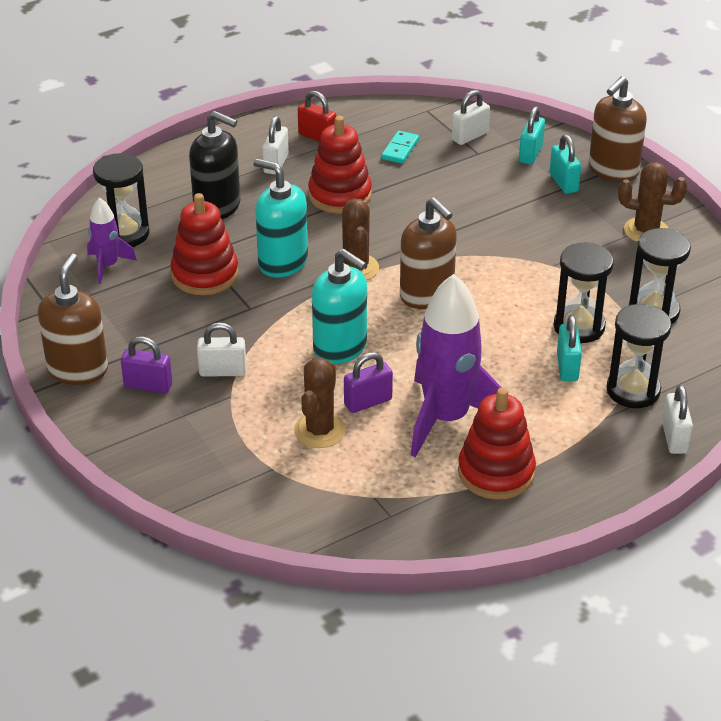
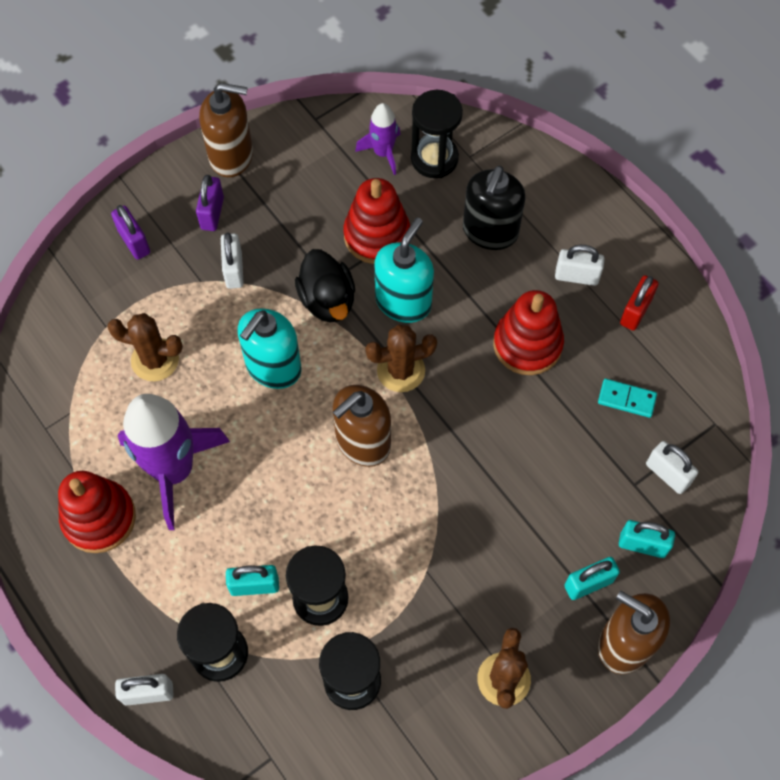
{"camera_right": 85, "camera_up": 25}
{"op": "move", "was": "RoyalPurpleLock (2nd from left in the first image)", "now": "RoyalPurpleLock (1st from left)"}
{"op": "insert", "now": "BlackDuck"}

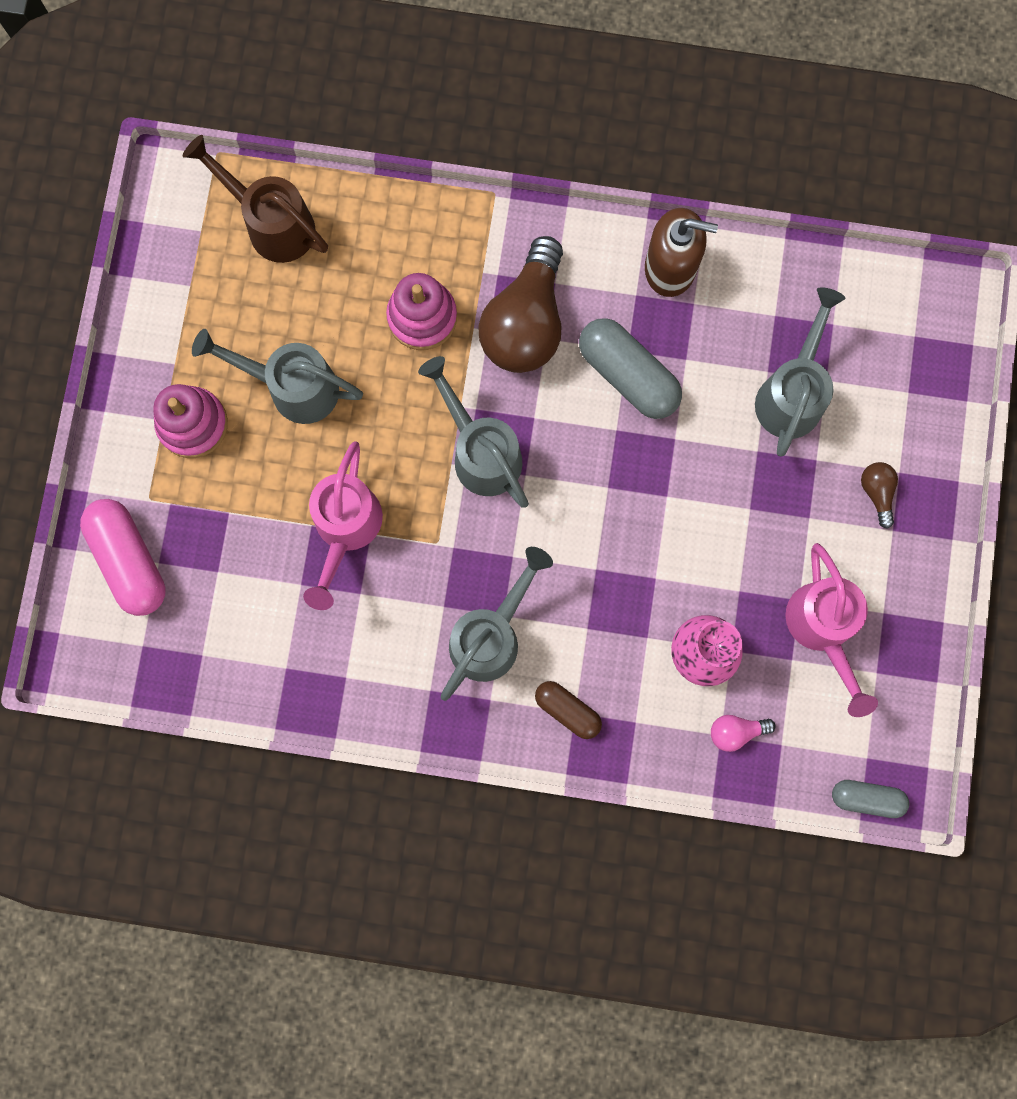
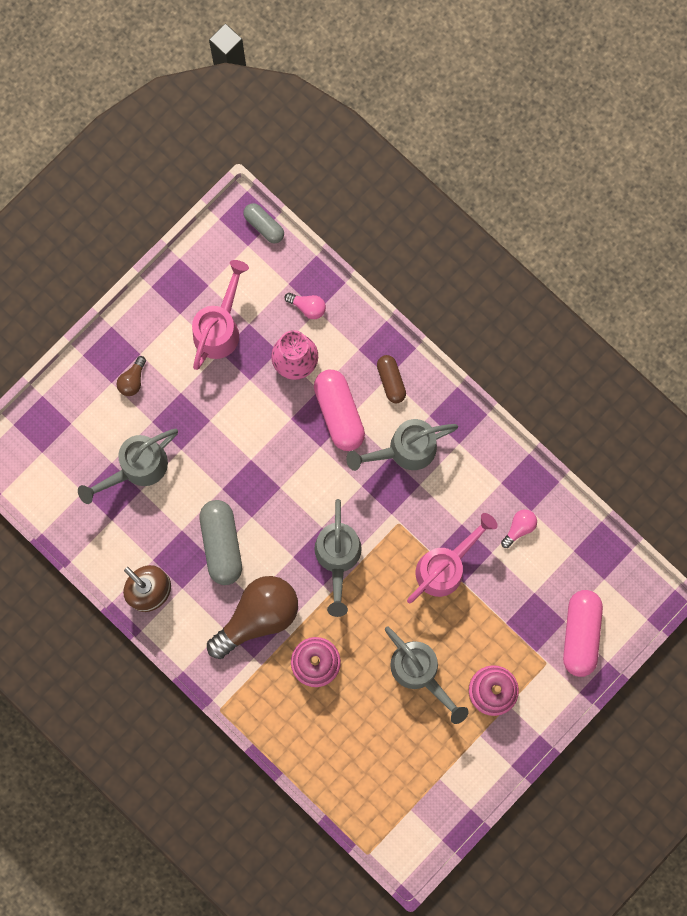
{"camera_right": -145, "camera_up": 0}
{"op": "delete", "was": "DarkBrownWateringCan"}
{"op": "insert", "now": "RosePinkPillShape (1st from left)"}
{"op": "insert", "now": "RosePinkLightbulb (2nd from left)"}

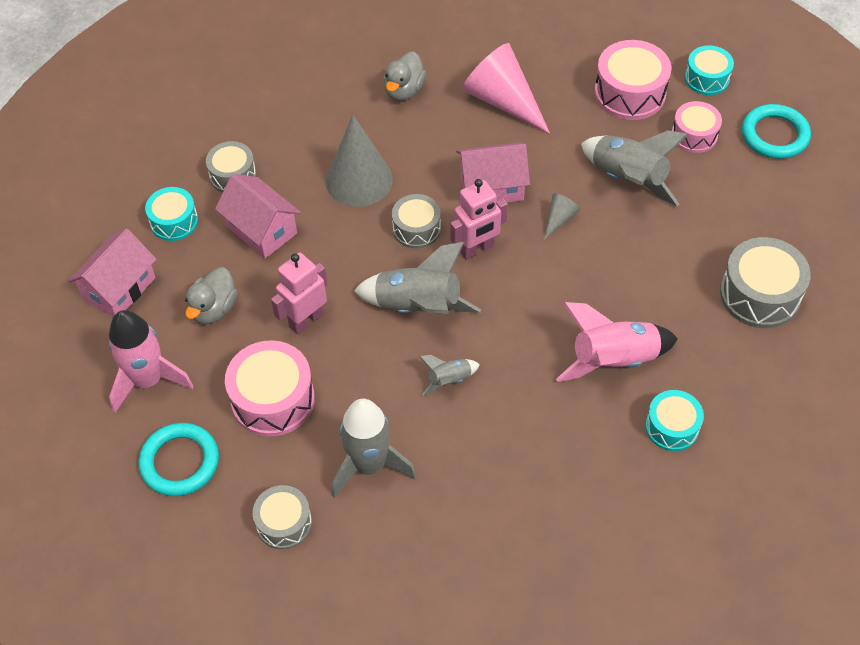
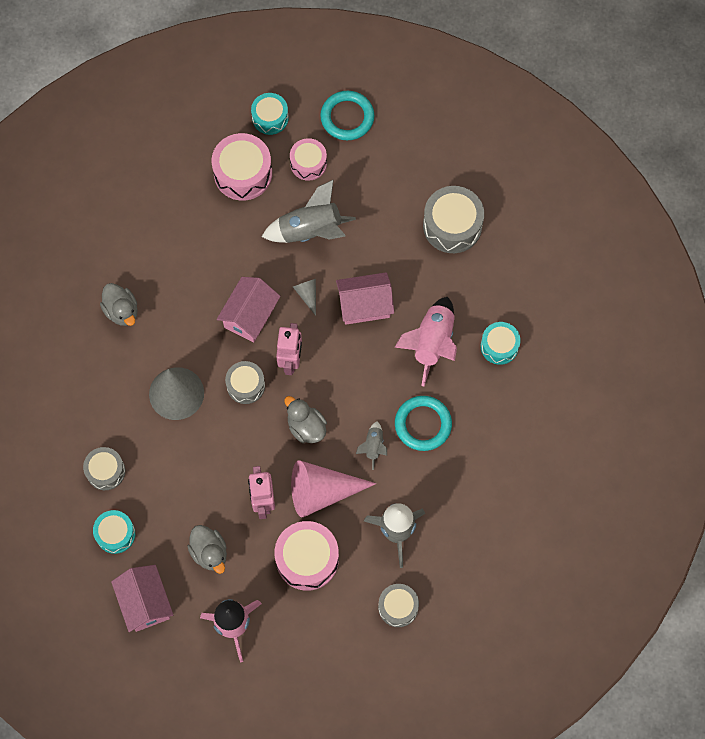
{"camera_right": -55, "camera_up": 15}
{"op": "move", "was": "RosePinkConeShape"}
{"op": "move", "was": "RosePinkHouse (2nd from left in the first image)", "now": "RosePinkHouse (3rd from left)"}
{"op": "replace", "was": "GreyToyRocket (2nd from left)", "now": "GreyDuck (3rd from left)"}
{"op": "move", "was": "TealHoop (1st from left in the first image)", "now": "TealHoop (2nd from left)"}

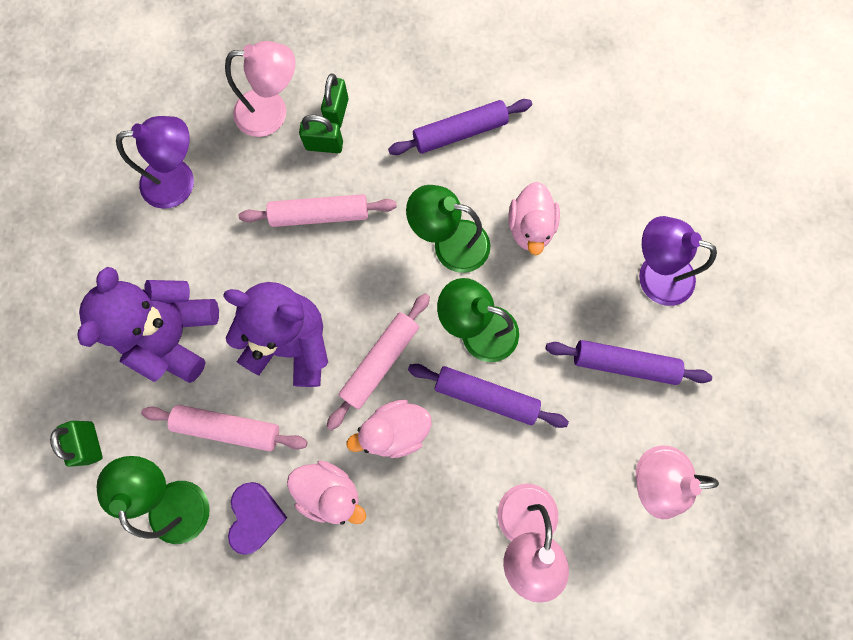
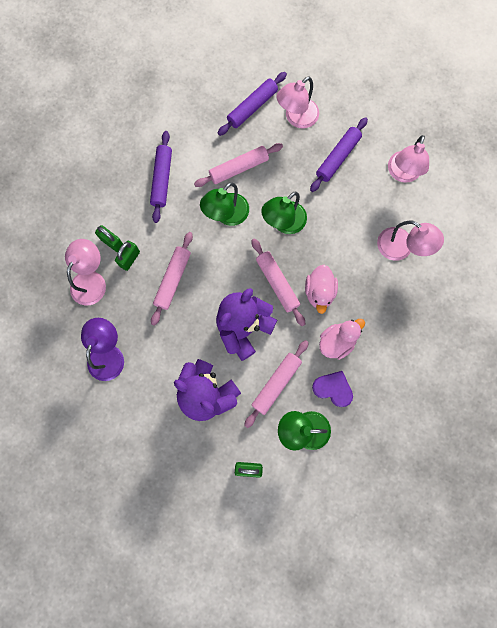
{"camera_right": -65, "camera_up": 0}
{"op": "replace", "was": "RosePinkDuck (3rd from left)", "now": "RosePinkRollingPin (2nd from left)"}
{"op": "recolor", "was": "RoyalPurpleReadingLamp (2nd from left)", "now": "RosePinkReadingLamp (2nd from left)"}
{"op": "move", "was": "RoyalPurpleRollingPin (2nd from left)"}

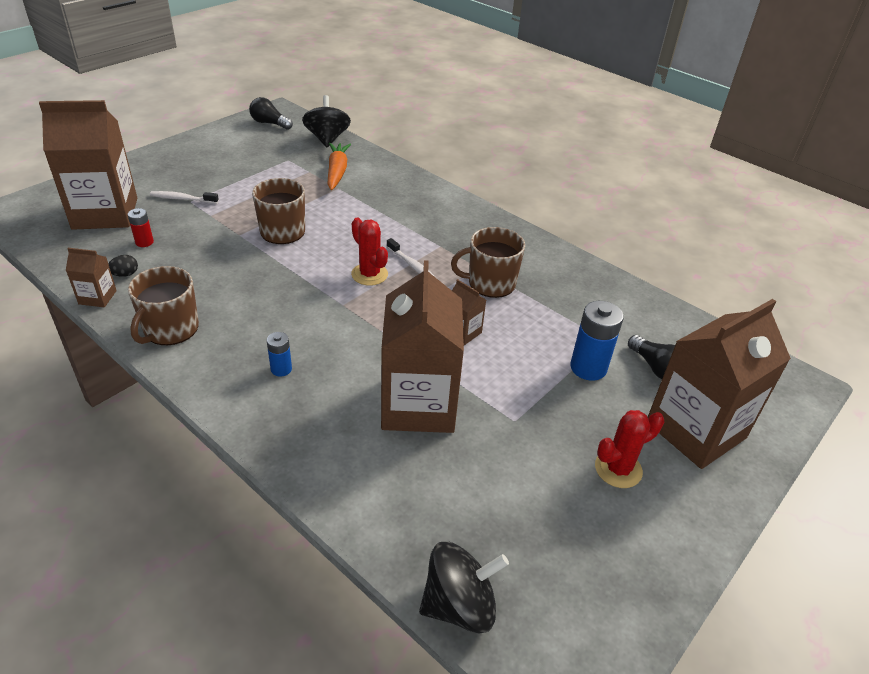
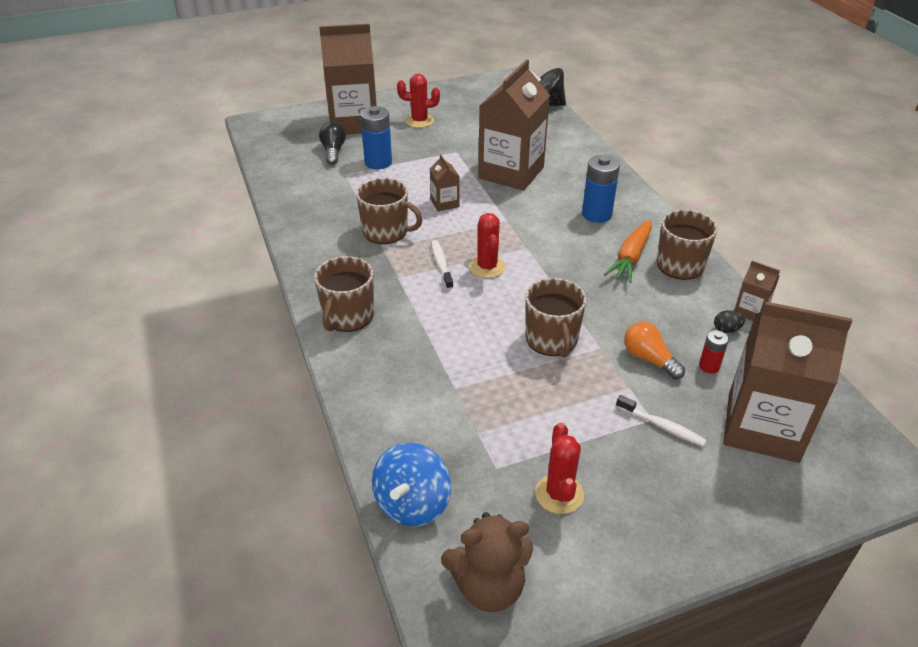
{"camera_right": -150, "camera_up": 0}
{"op": "recolor", "was": "BlackToyTop (1st from left)", "now": "CobaltToyTop"}
{"op": "replace", "was": "BlackLightbulb (1st from left)", "now": "DarkBrownStuffedBear"}
{"op": "move", "was": "OrangeToyCarrot"}
{"op": "resize", "was": "CobaltPowerCell (1st from left in the first image)", "ratio": 1.82}
{"op": "insert", "now": "DarkBrownTeaMug (1st from left)"}
{"op": "insert", "now": "OrangeLightbulb"}
{"op": "insert", "now": "ScarletPricklyPlant (3rd from left)"}

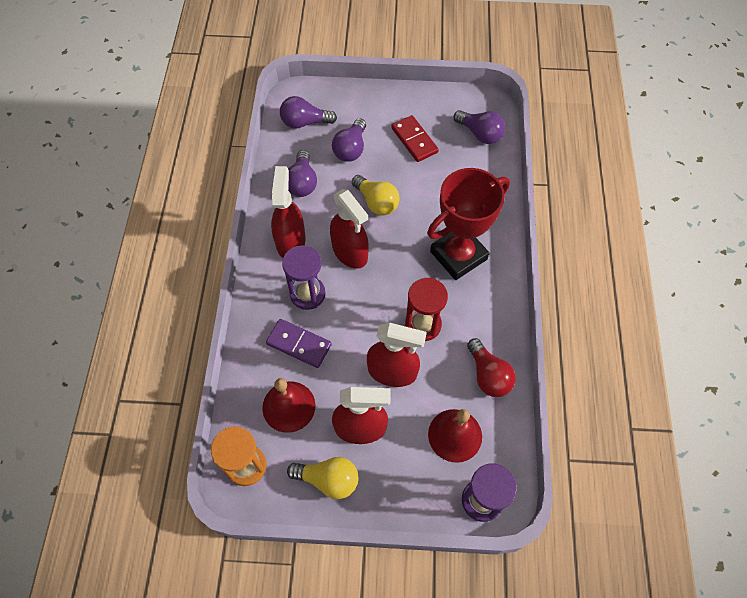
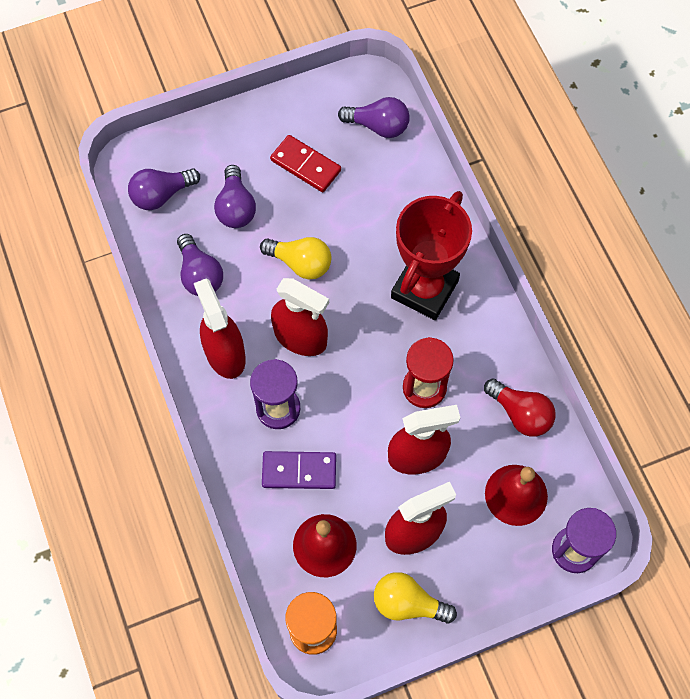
{"camera_right": -25, "camera_up": 5}
{"op": "rotate", "was": "BrightYellowLightbulb (1st from left in the first image)", "clockwise": -150}

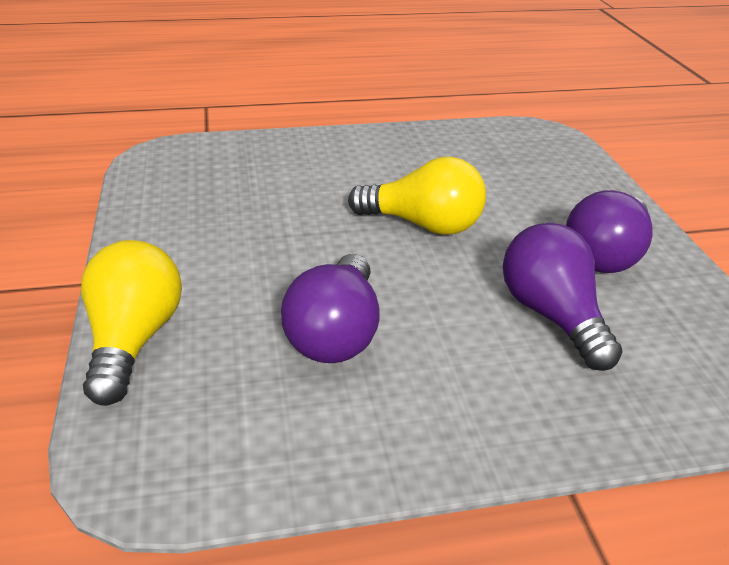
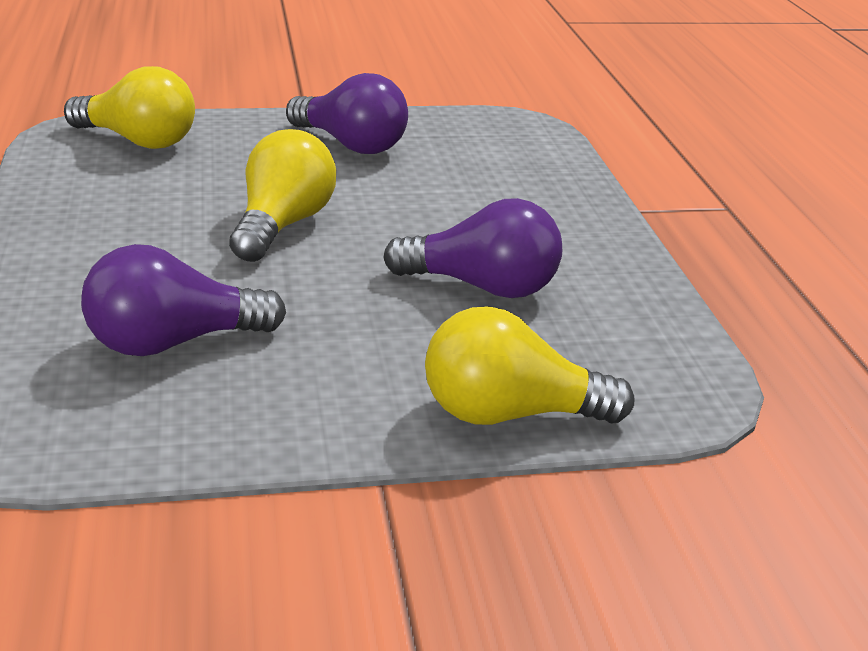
{"camera_right": -90, "camera_up": -5}
{"op": "move", "was": "RoyalPurpleLightbulb (2nd from left in the first image)", "now": "RoyalPurpleLightbulb (1st from left)"}
{"op": "insert", "now": "BrightYellowLightbulb (1st from left)"}

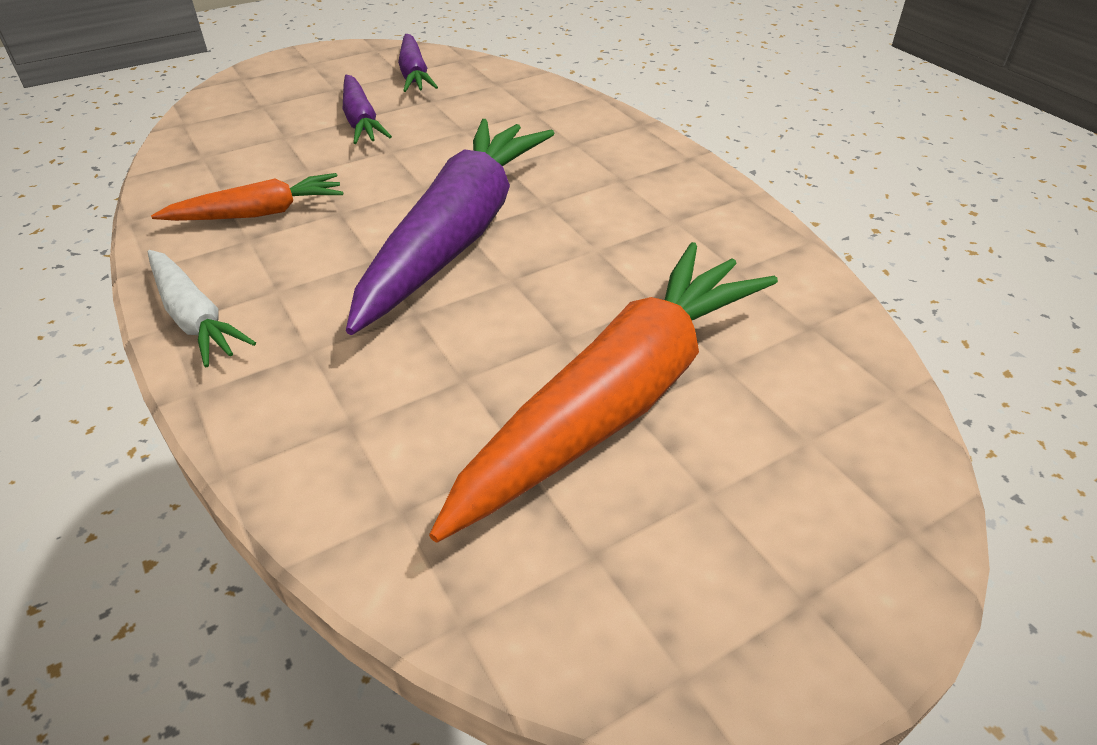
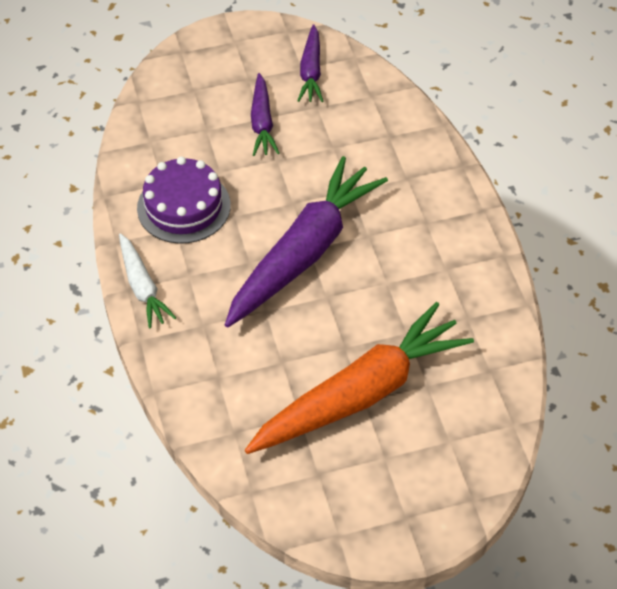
{"camera_right": 15, "camera_up": 10}
{"op": "replace", "was": "OrangeToyCarrot (1st from left)", "now": "RoyalPurpleGateau"}

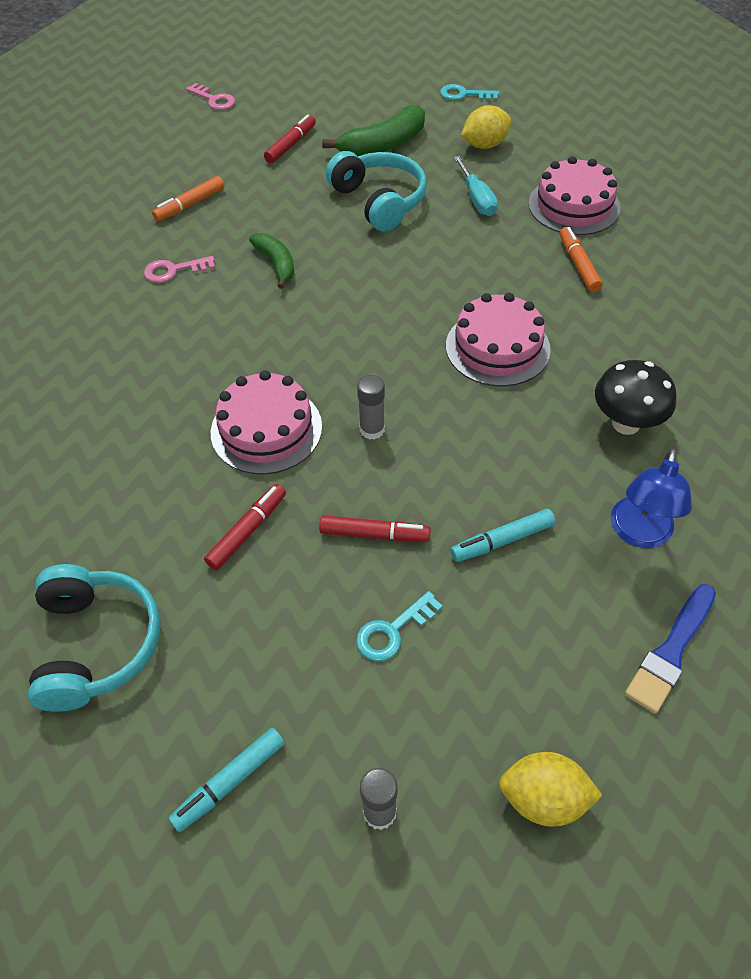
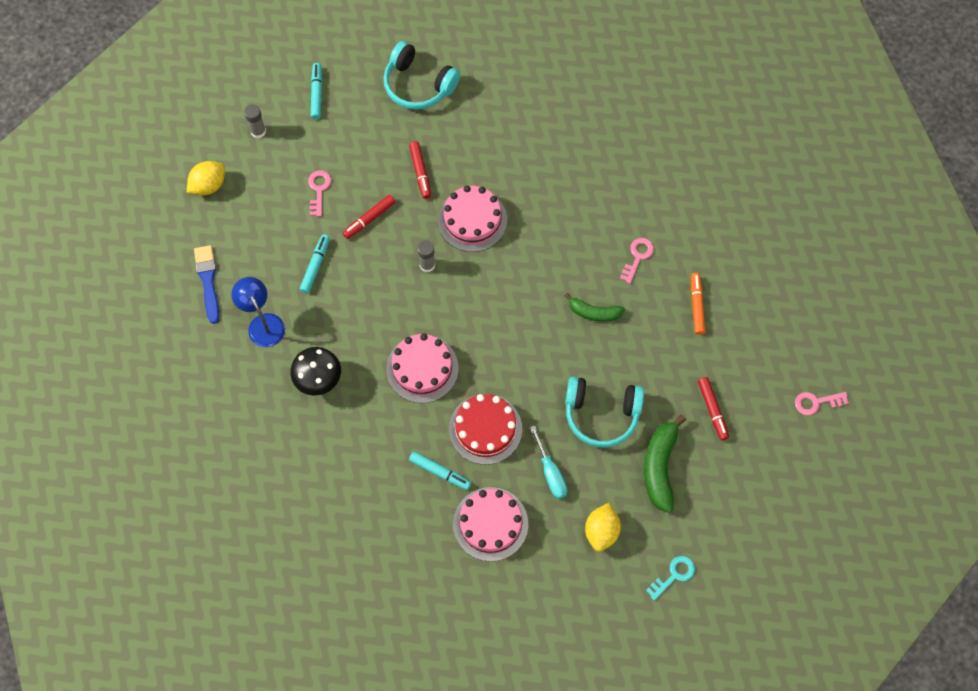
{"camera_right": 130, "camera_up": 15}
{"op": "rotate", "was": "TealScrewdriver", "clockwise": -135}
{"op": "recolor", "was": "OrangeFeltPen (2nd from left)", "now": "TealFeltPen (3rd from left)"}
{"op": "recolor", "was": "TealKey (1st from left)", "now": "RosePinkKey (1st from left)"}
{"op": "insert", "now": "ScarletGateau"}

